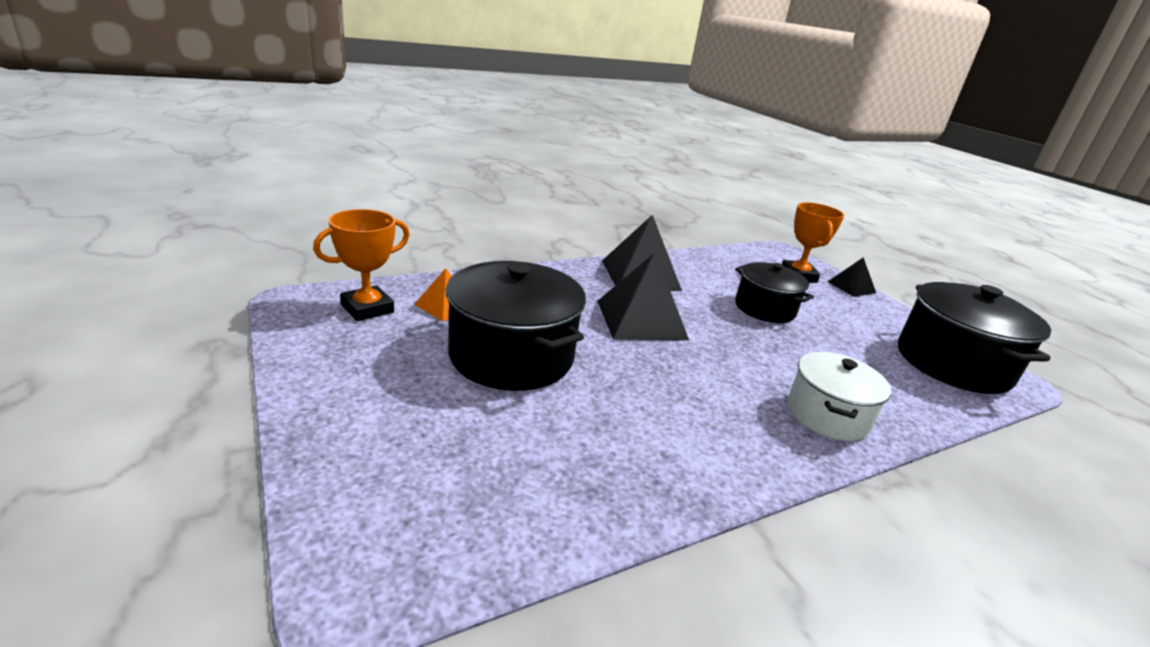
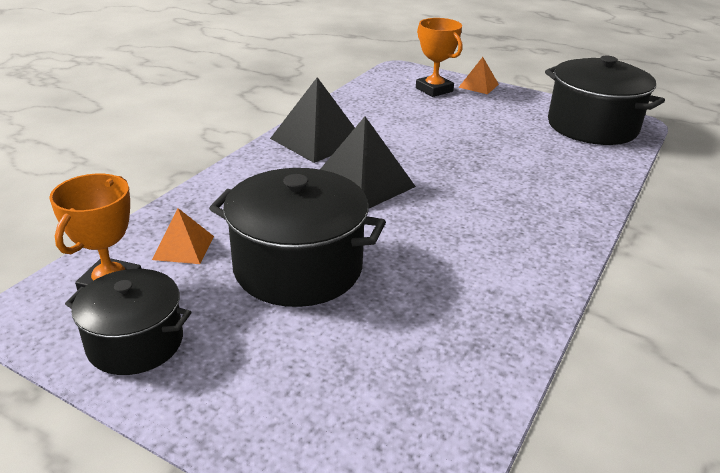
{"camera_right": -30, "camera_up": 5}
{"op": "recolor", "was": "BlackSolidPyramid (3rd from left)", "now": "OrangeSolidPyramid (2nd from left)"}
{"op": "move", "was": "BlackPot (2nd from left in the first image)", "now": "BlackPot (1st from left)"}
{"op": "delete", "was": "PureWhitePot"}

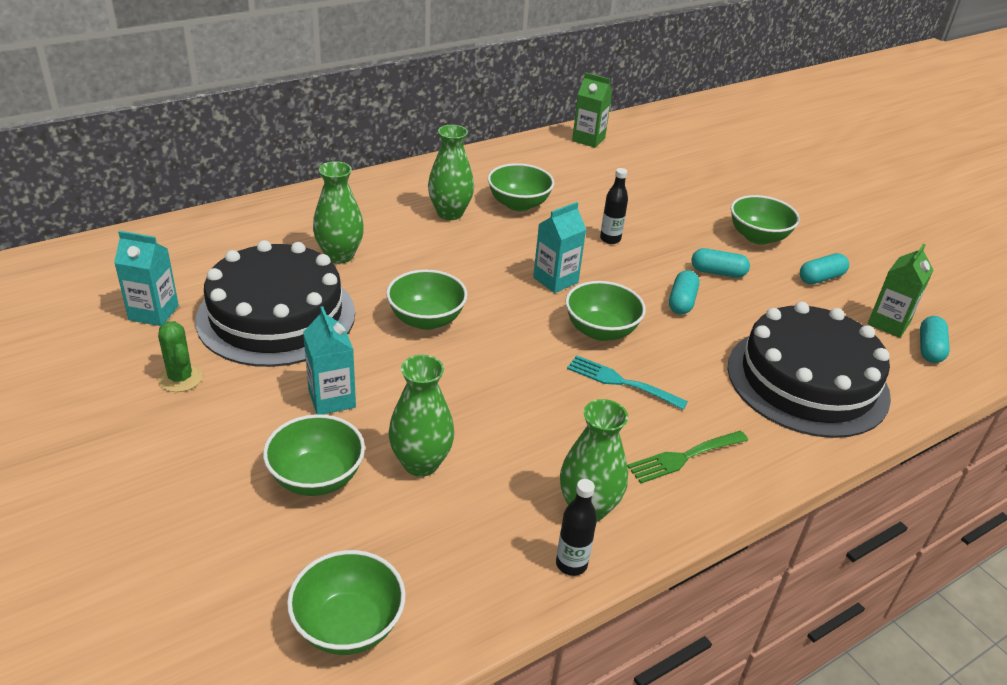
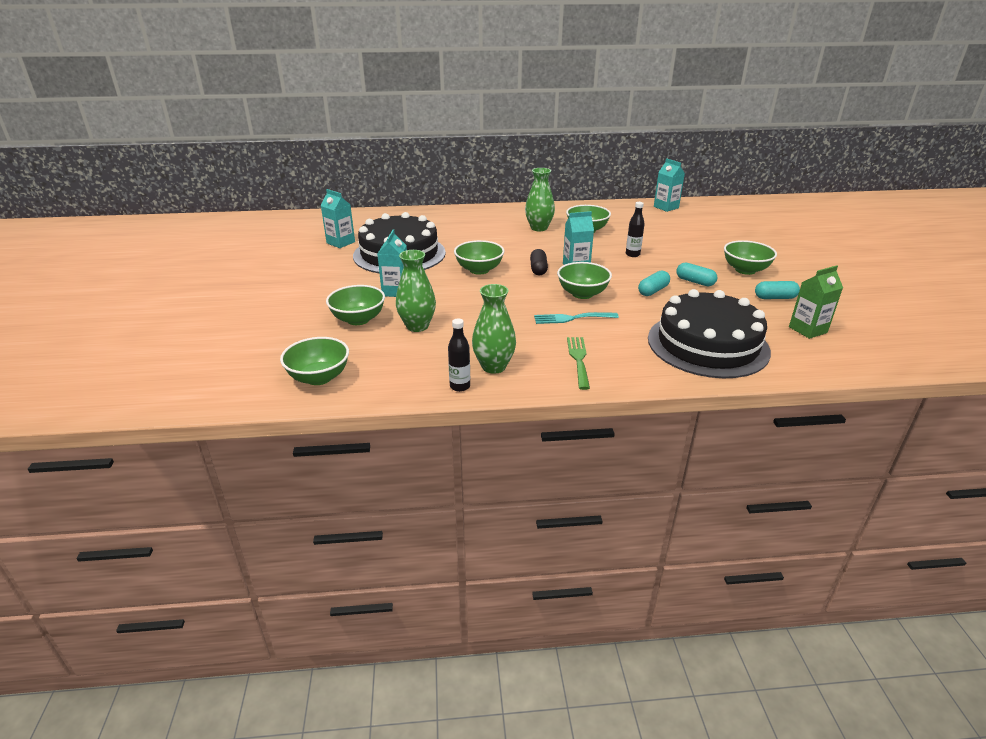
{"camera_right": 30, "camera_up": -5}
{"op": "recolor", "was": "LeafGreenMilkCarton (1st from left)", "now": "TealMilkCarton (4th from left)"}
{"op": "delete", "was": "LeafGreenTallVase (1st from left)"}
{"op": "delete", "was": "TealPillShape (4th from left)"}
{"op": "delete", "was": "LeafGreenPricklyPlant"}
{"op": "rotate", "was": "TealDinnerFork", "clockwise": -60}
{"op": "rotate", "was": "LeafGreenDinnerFork", "clockwise": 90}
{"op": "insert", "now": "BlackPillShape"}

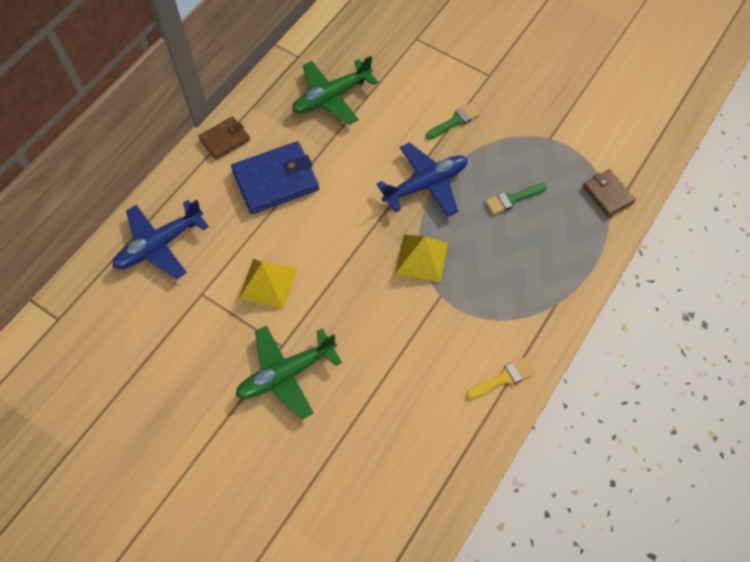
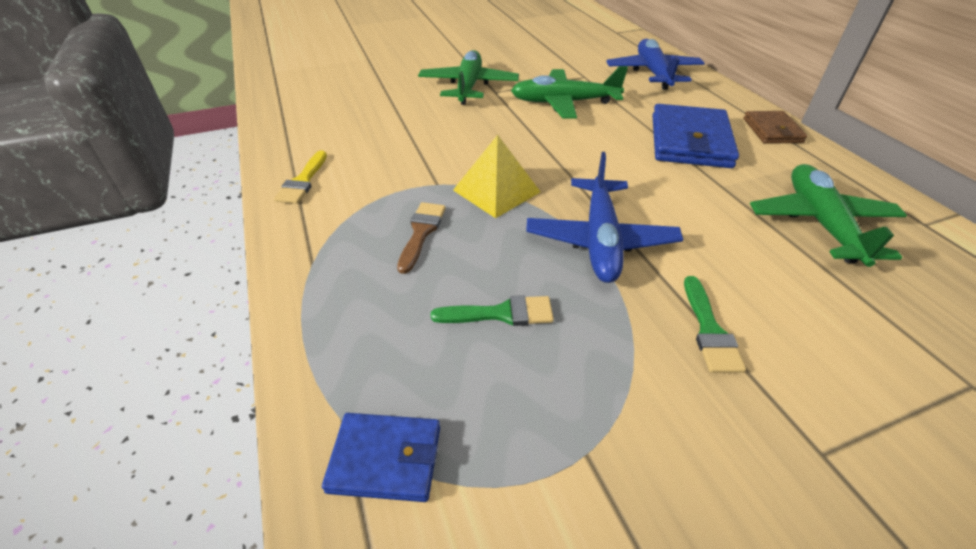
{"camera_right": 125, "camera_up": -20}
{"op": "recolor", "was": "DarkBrownWallet (2nd from left)", "now": "CobaltWallet (1st from left)"}
{"op": "rotate", "was": "LeafGreenBrush (2nd from left in the first image)", "clockwise": 75}
{"op": "replace", "was": "BrightYellowSolidPyramid (1st from left)", "now": "LeafGreenAeroplane (2nd from left)"}
{"op": "insert", "now": "DarkBrownBrush"}

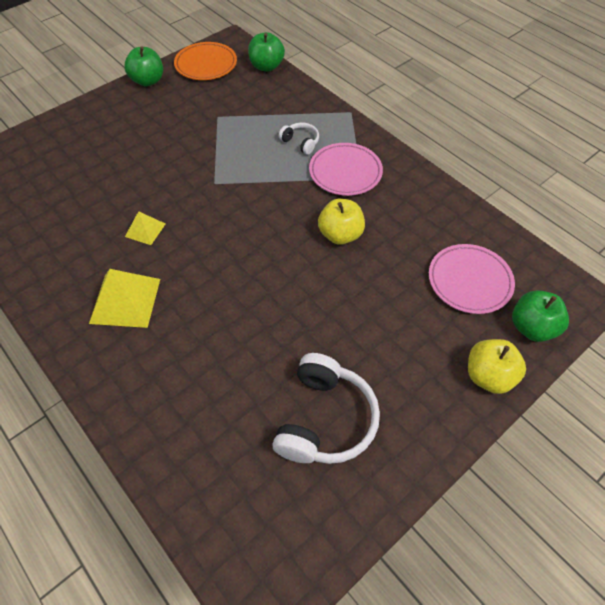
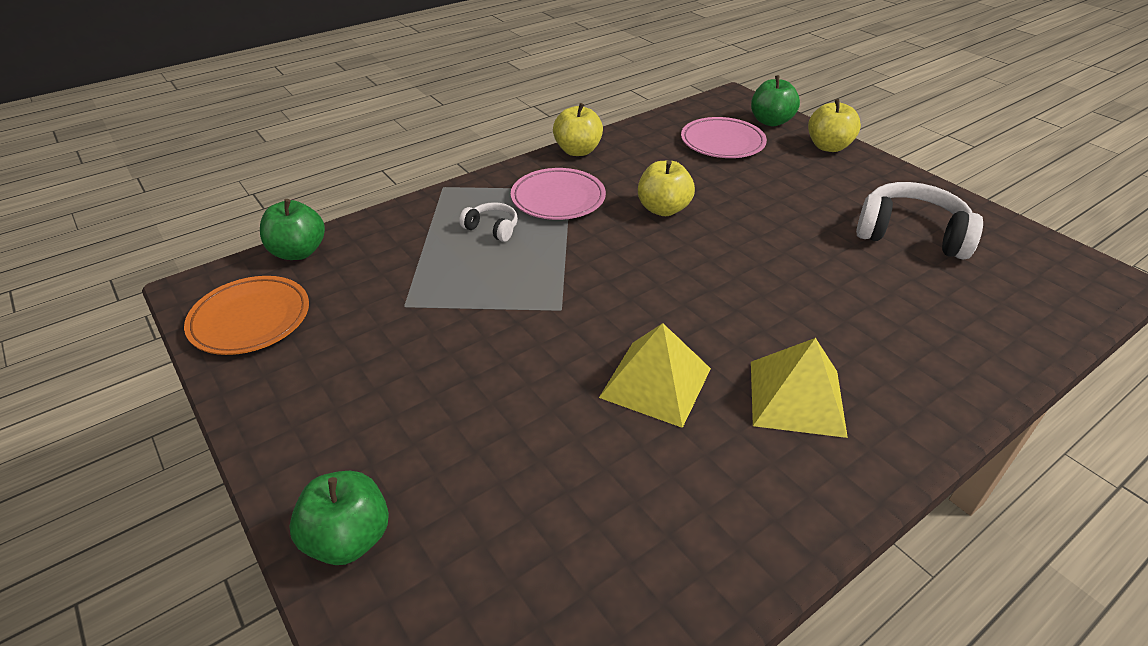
{"camera_right": -85, "camera_up": -15}
{"op": "move", "was": "LeafGreenAppleFruit (1st from left in the first image)", "now": "LeafGreenAppleFruit (2nd from left)"}
{"op": "rotate", "was": "PureWhiteOverEarHeadphones (1st from left)", "clockwise": 75}
{"op": "resize", "was": "BrightYellowSolidPyramid (2nd from left in the first image)", "ratio": 1.79}
{"op": "insert", "now": "BrightYellowAppleFruit (1st from left)"}

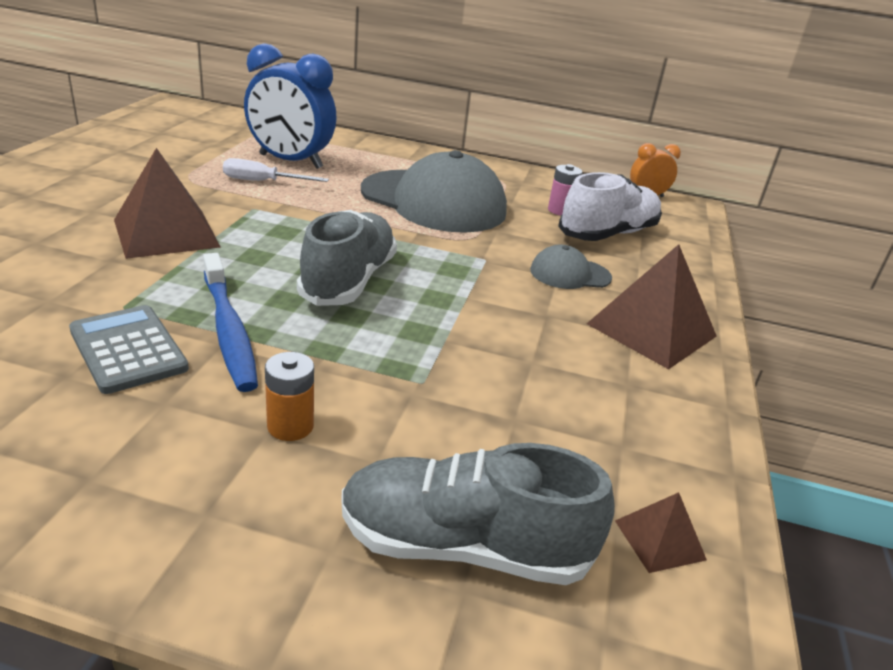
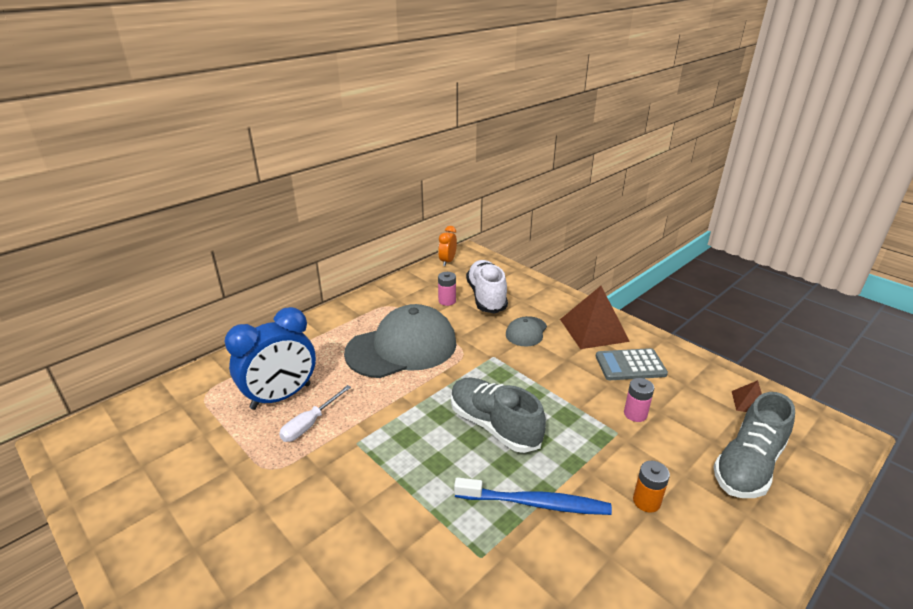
{"camera_right": -55, "camera_up": 0}
{"op": "delete", "was": "DarkBrownSolidPyramid (1st from left)"}
{"op": "move", "was": "GreyAddingMachine"}
{"op": "insert", "now": "RosePinkPowerCell (2nd from left)"}

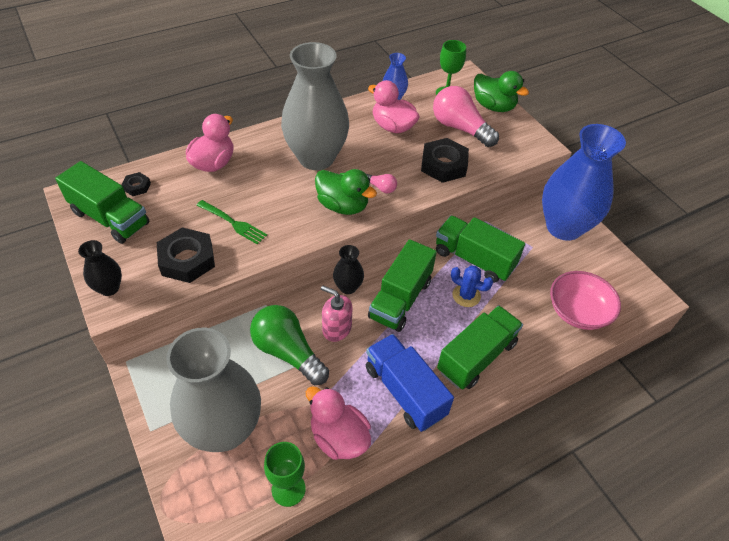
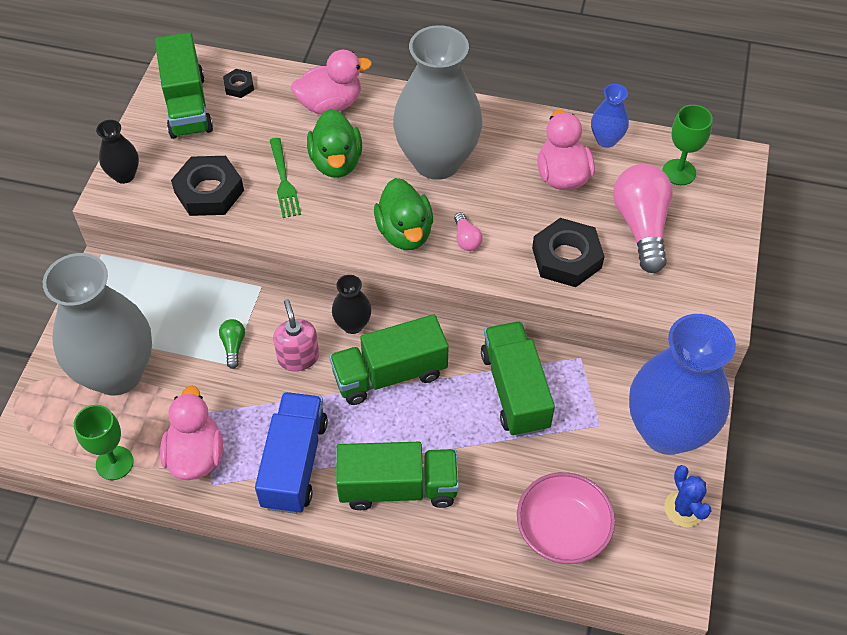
{"camera_right": 45, "camera_up": 5}
{"op": "move", "was": "LeafGreenDuck (2nd from left in the first image)", "now": "LeafGreenDuck (1st from left)"}
{"op": "move", "was": "CobaltPricklyPlant"}
{"op": "resize", "was": "LeafGreenLightbulb", "ratio": 0.44}

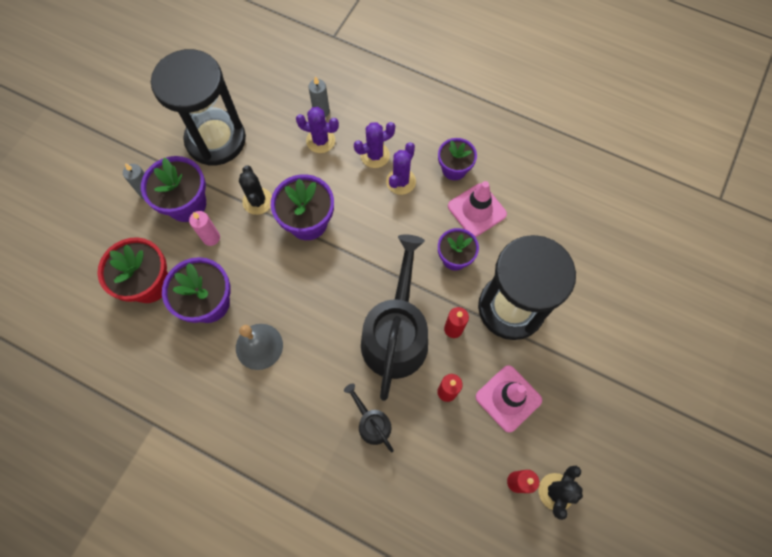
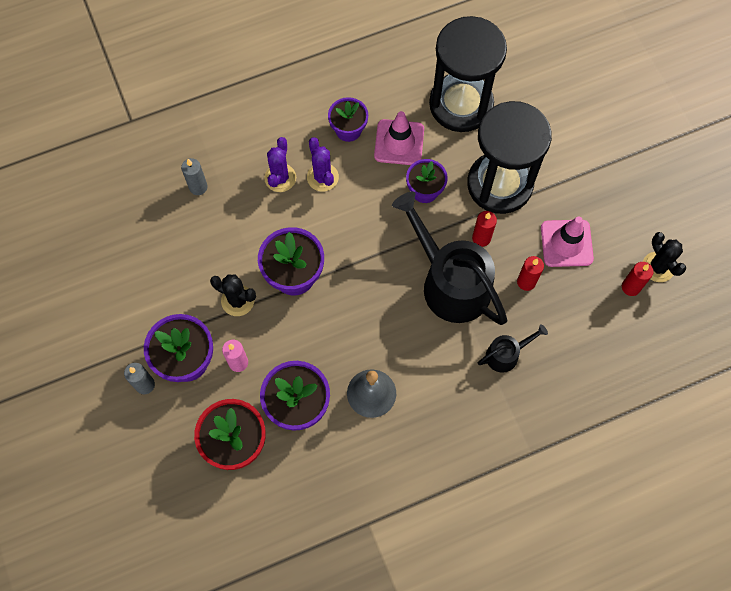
{"camera_right": -50, "camera_up": 0}
{"op": "move", "was": "BlackSandTimer (1st from left)"}
{"op": "delete", "was": "RoyalPurplePricklyPlant (1st from left)"}
{"op": "rotate", "was": "BlackWateringCan (1st from left in the first image)", "clockwise": 150}

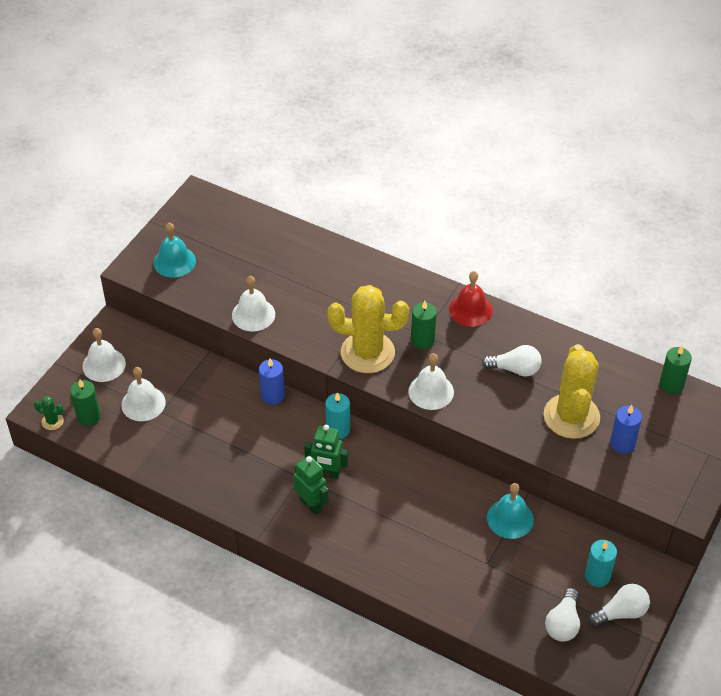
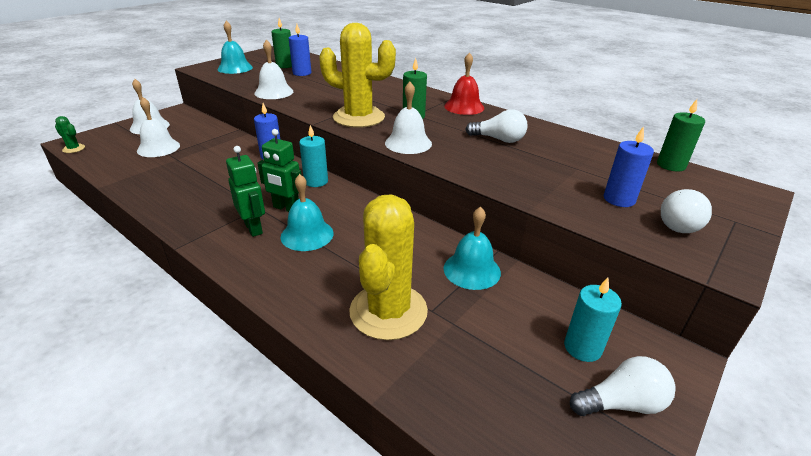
{"camera_right": 10, "camera_up": -15}
{"op": "move", "was": "BrightYellowPricklyPlant (2nd from left)"}
{"op": "move", "was": "LeafGreenWaxCandle (1st from left)"}
{"op": "move", "was": "PureWhiteLightbulb (2nd from left in the first image)", "now": "PureWhiteLightbulb (3rd from left)"}
{"op": "insert", "now": "CobaltWaxCandle (2nd from left)"}
{"op": "insert", "now": "TealSchoolBell (2nd from left)"}

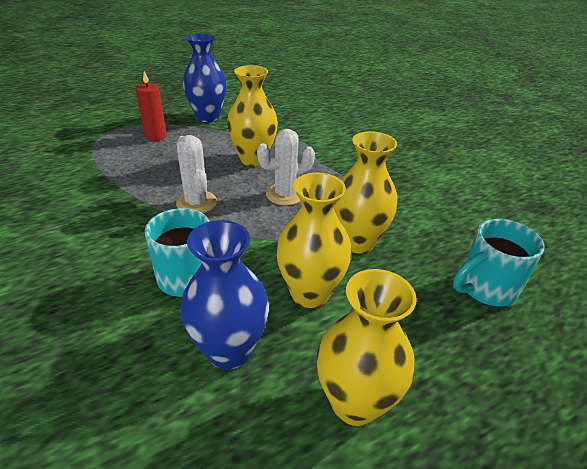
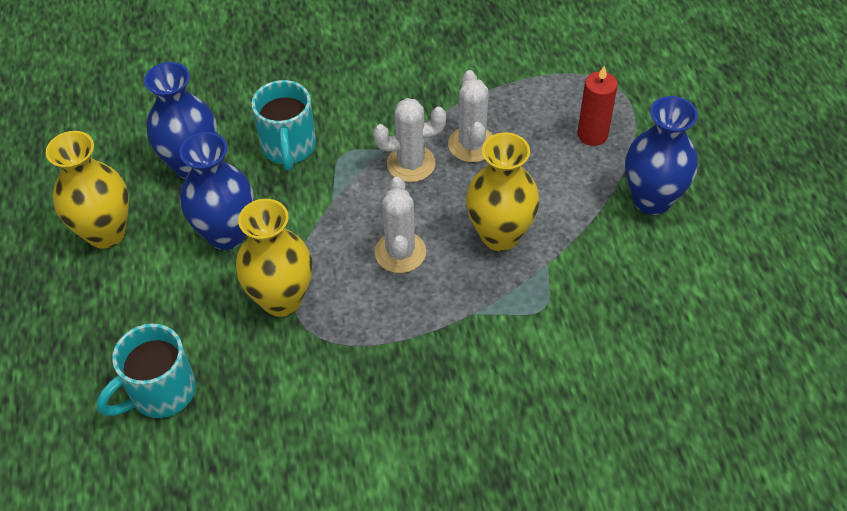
{"camera_right": 110, "camera_up": 15}
{"op": "recolor", "was": "BrightYellowTallVase (2nd from left)", "now": "CobaltTallVase (2nd from left)"}
{"op": "rotate", "was": "TealTeaMug (2nd from left in the first image)", "clockwise": -120}
{"op": "insert", "now": "PureWhitePricklyPlant (3rd from left)"}

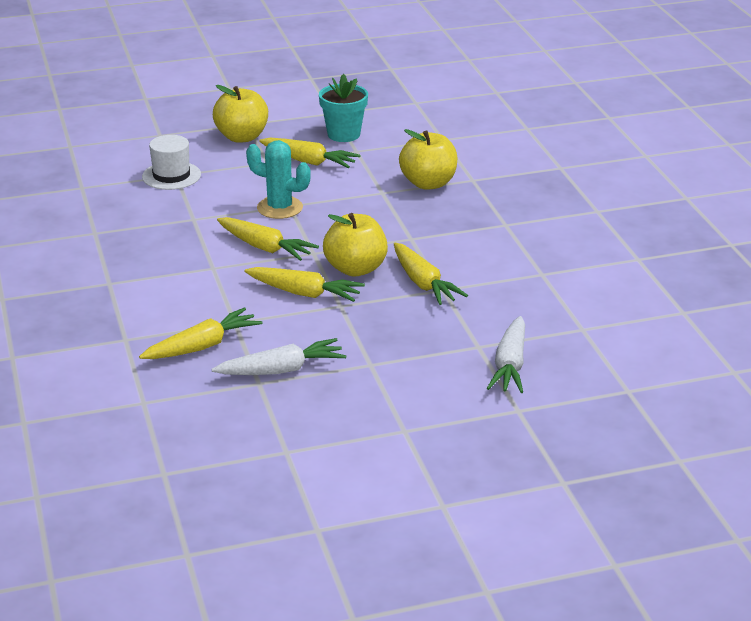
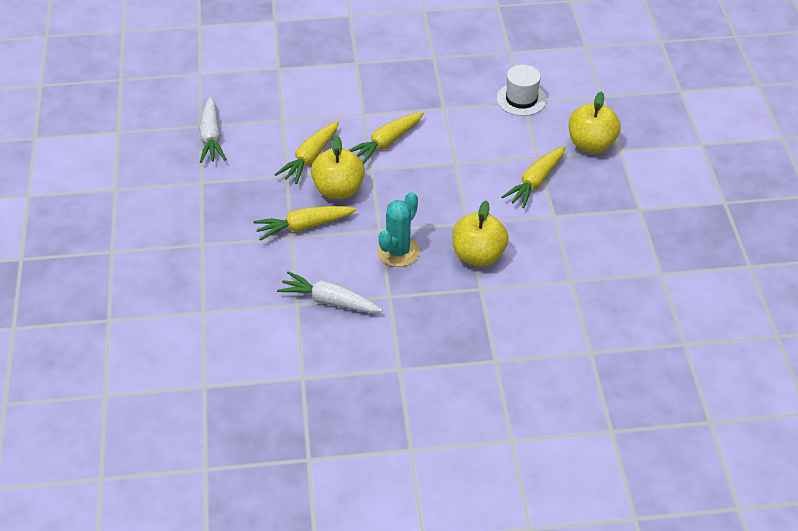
{"camera_right": 100, "camera_up": 15}
{"op": "delete", "was": "TealPottedPlant"}
{"op": "move", "was": "TealPricklyPlant"}
{"op": "delete", "was": "BrightYellowToyCarrot (1st from left)"}
{"op": "move", "was": "PureWhiteToyCarrot (2nd from left)"}

